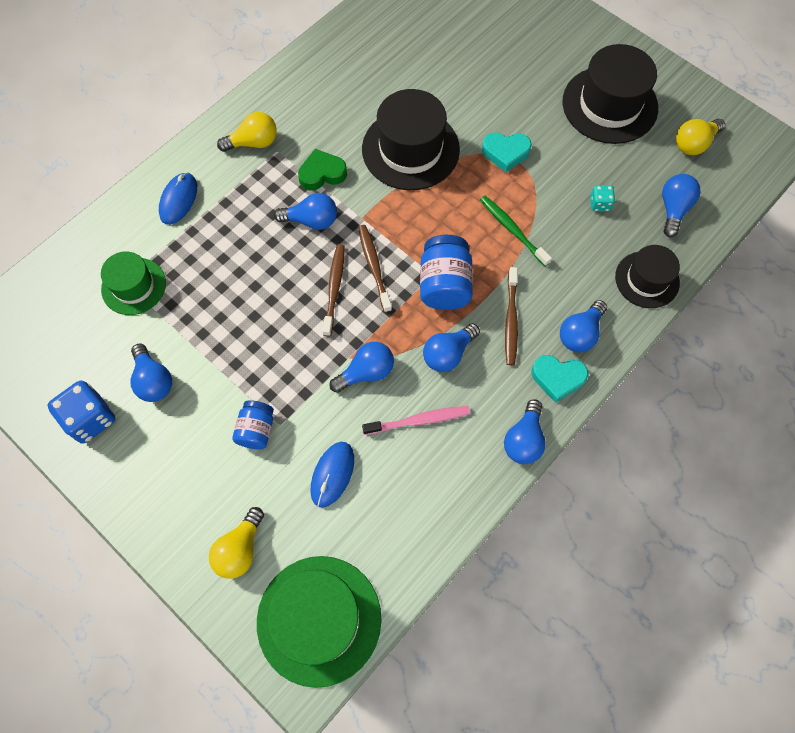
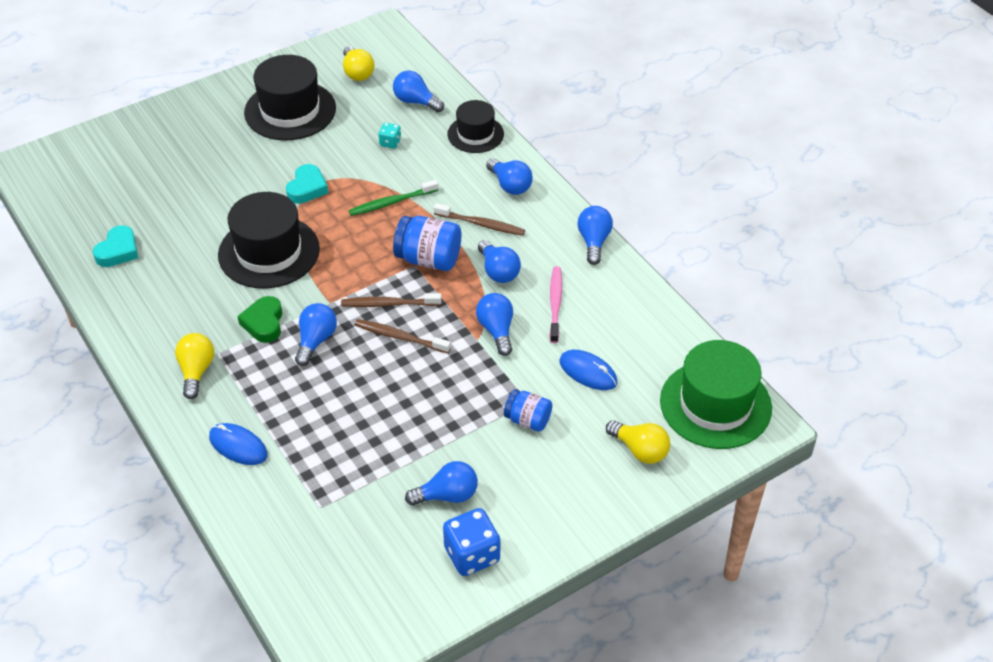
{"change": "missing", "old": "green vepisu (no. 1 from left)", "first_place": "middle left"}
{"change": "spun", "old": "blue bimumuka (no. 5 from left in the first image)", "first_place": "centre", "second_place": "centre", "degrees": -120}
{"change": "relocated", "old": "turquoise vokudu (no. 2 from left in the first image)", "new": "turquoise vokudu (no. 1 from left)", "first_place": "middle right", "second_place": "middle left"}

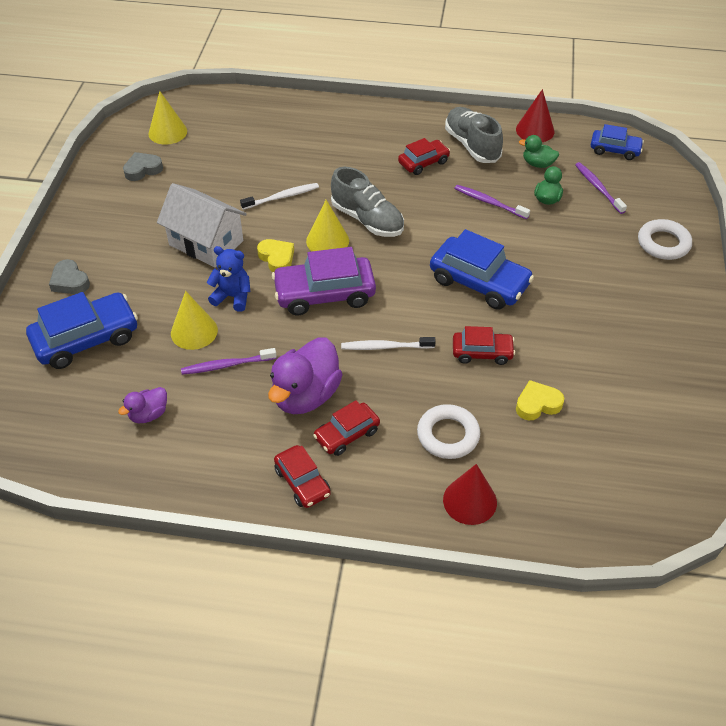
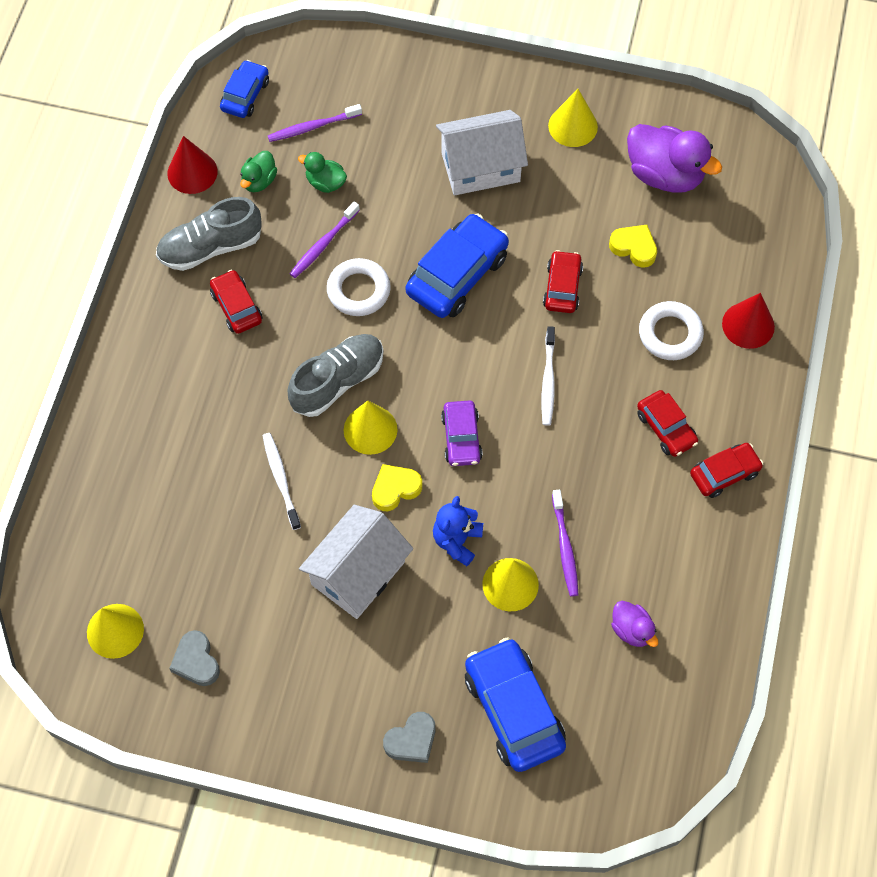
{"change": "relocated", "old": "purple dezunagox (no. 2 from left)", "first_place": "centre", "second_place": "top right"}
{"change": "size", "old": "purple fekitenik", "first_place": "centre", "second_place": "centre", "factor": 0.58}
{"change": "spun", "old": "yellow vokudu (no. 2 from left)", "first_place": "middle right", "second_place": "top right", "degrees": 135}
{"change": "relocated", "old": "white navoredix (no. 2 from left in the first image)", "new": "white navoredix (no. 1 from left)", "first_place": "top right", "second_place": "top centre"}
{"change": "appeared", "new": "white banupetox (no. 2 from left)", "second_place": "top centre"}
{"change": "appeared", "new": "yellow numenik (no. 4 from left)", "second_place": "top centre"}

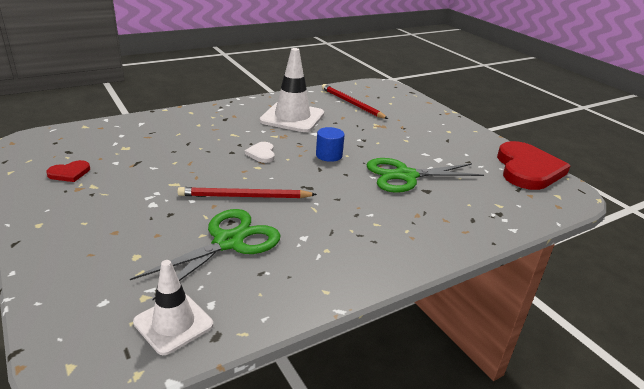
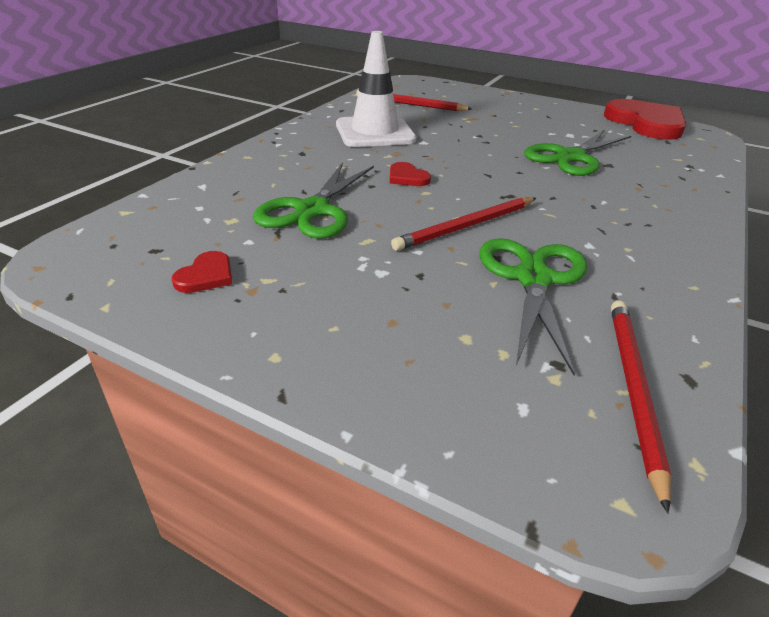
{"change": "exchanged", "old": "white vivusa (no. 1 from left)", "new": "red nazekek (no. 3 from left)", "first_place": "bottom left", "second_place": "middle right"}
{"change": "colour", "old": "white vokudu", "new": "red vokudu (no. 2 from left)", "first_place": "centre", "second_place": "top centre"}
{"change": "missing", "old": "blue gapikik", "first_place": "centre"}
{"change": "appeared", "new": "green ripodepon (no. 1 from left)", "second_place": "top centre"}

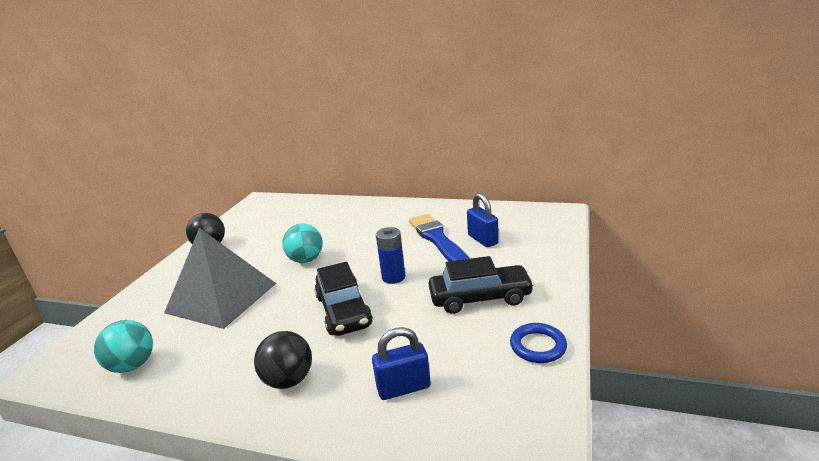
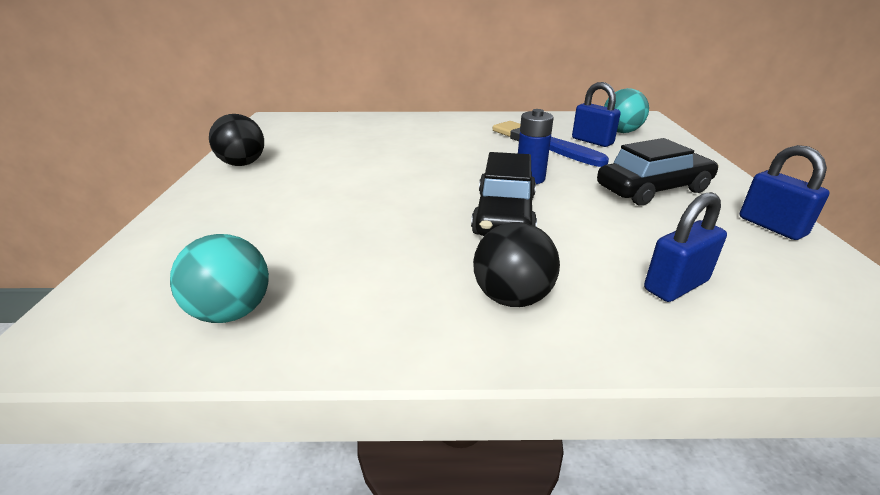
{"change": "missing", "old": "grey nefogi", "first_place": "middle left"}
{"change": "relocated", "old": "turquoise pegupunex (no. 2 from left)", "first_place": "centre", "second_place": "top right"}
{"change": "spun", "old": "black fekitenik (no. 1 from left)", "first_place": "centre", "second_place": "centre", "degrees": 45}
{"change": "exchanged", "old": "blue navoredix", "new": "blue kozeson (no. 3 from left)", "first_place": "bottom centre", "second_place": "middle right"}

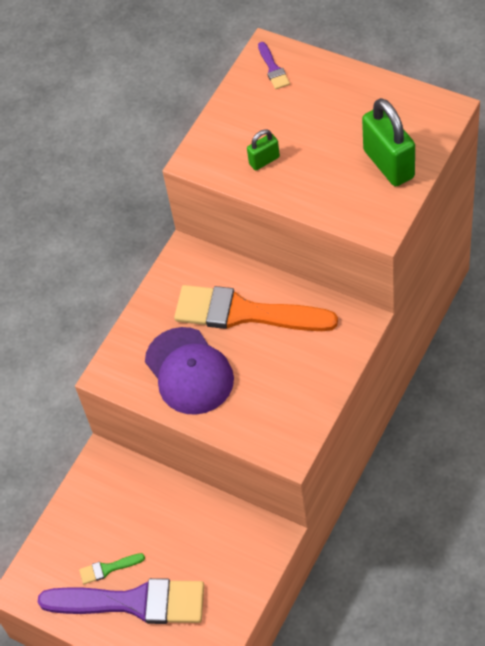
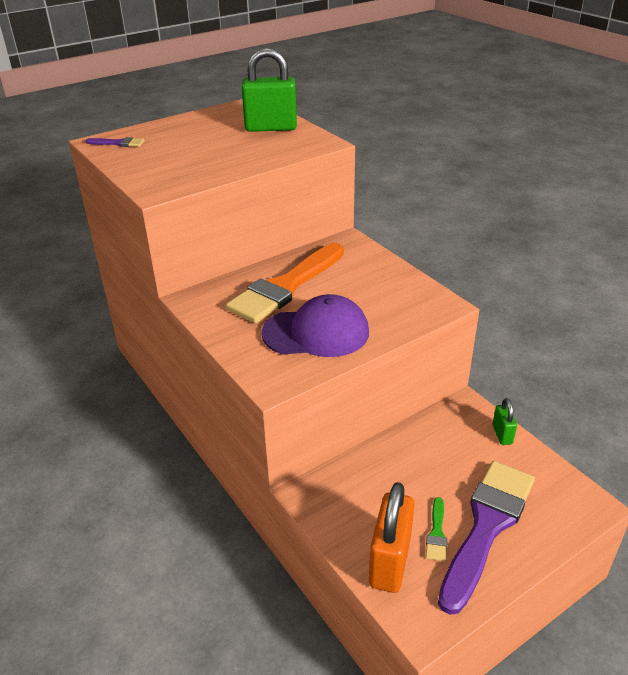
{"change": "relocated", "old": "green kozeson (no. 1 from left in the first image)", "new": "green kozeson (no. 2 from left)", "first_place": "top centre", "second_place": "middle right"}
{"change": "appeared", "new": "orange kozeson", "second_place": "bottom centre"}

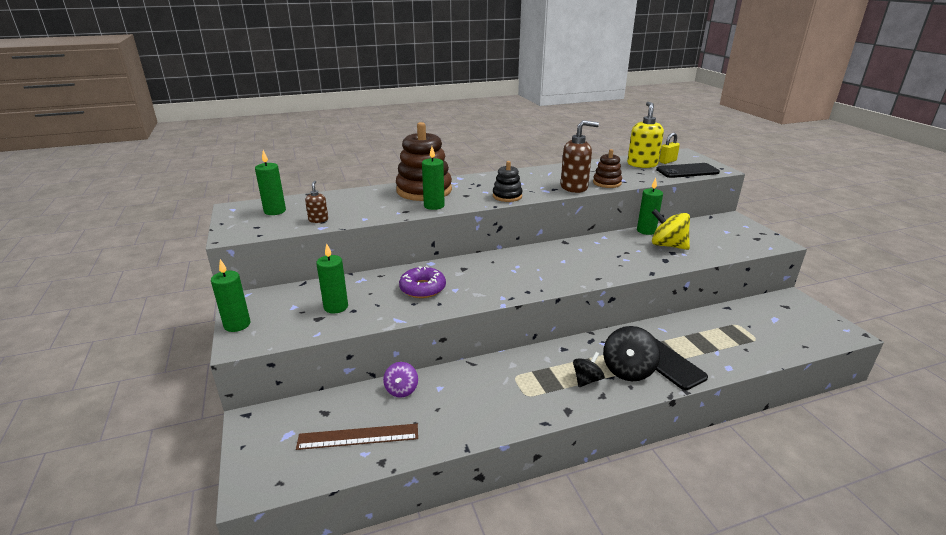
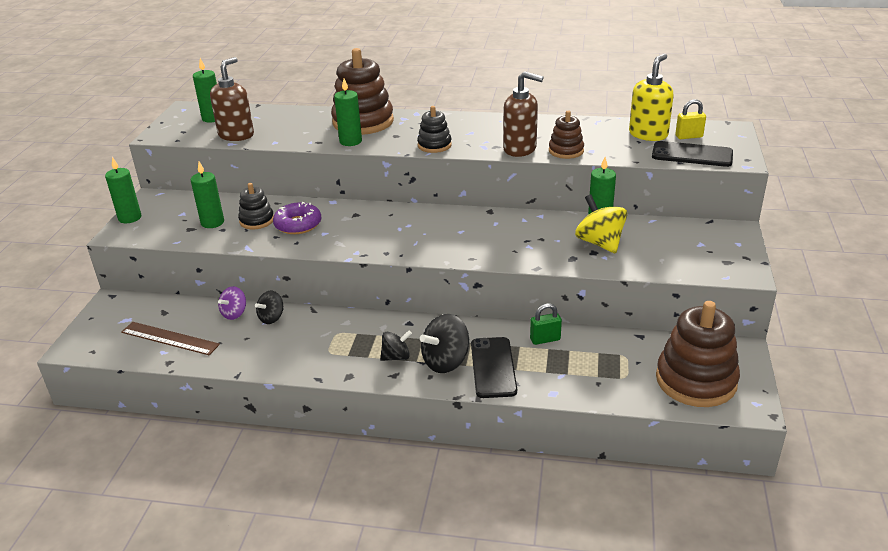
{"change": "size", "old": "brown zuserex (no. 1 from left)", "first_place": "centre", "second_place": "top left", "factor": 1.95}
{"change": "appeared", "new": "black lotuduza (no. 1 from left)", "second_place": "middle left"}
{"change": "appeared", "new": "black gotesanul (no. 1 from left)", "second_place": "middle left"}
{"change": "appeared", "new": "green kozeson", "second_place": "centre"}
{"change": "appeared", "new": "brown lotuduza (no. 3 from left)", "second_place": "middle right"}

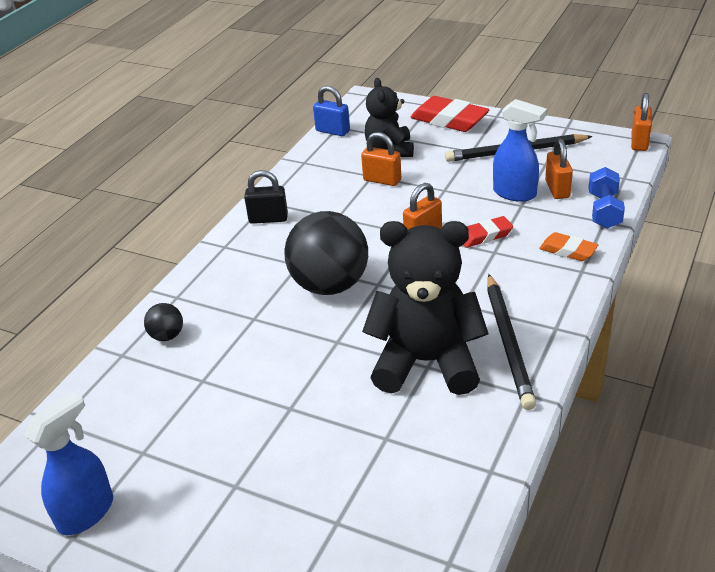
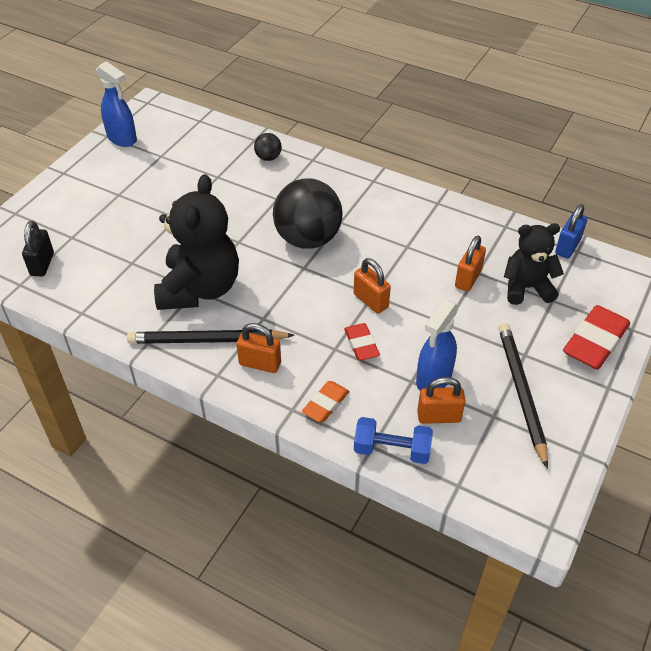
{"change": "relocated", "old": "black kozeson", "first_place": "centre", "second_place": "middle left"}
{"change": "relocated", "old": "orange kozeson (no. 4 from left in the first image)", "new": "orange kozeson (no. 1 from left)", "first_place": "top right", "second_place": "centre"}

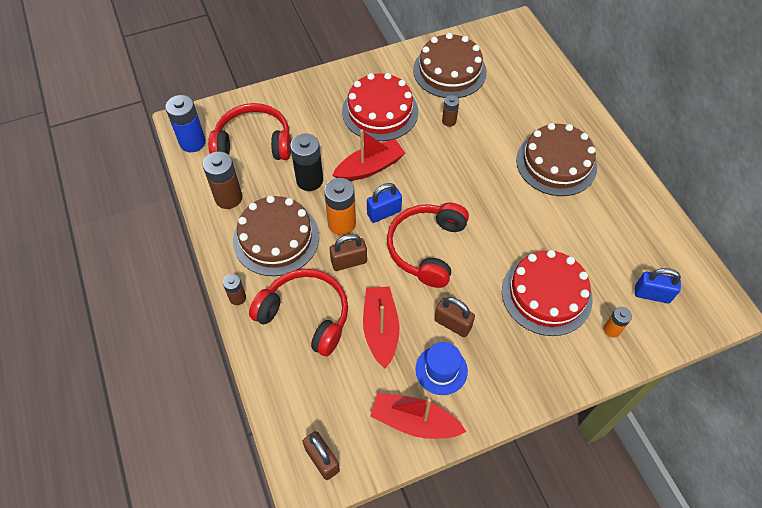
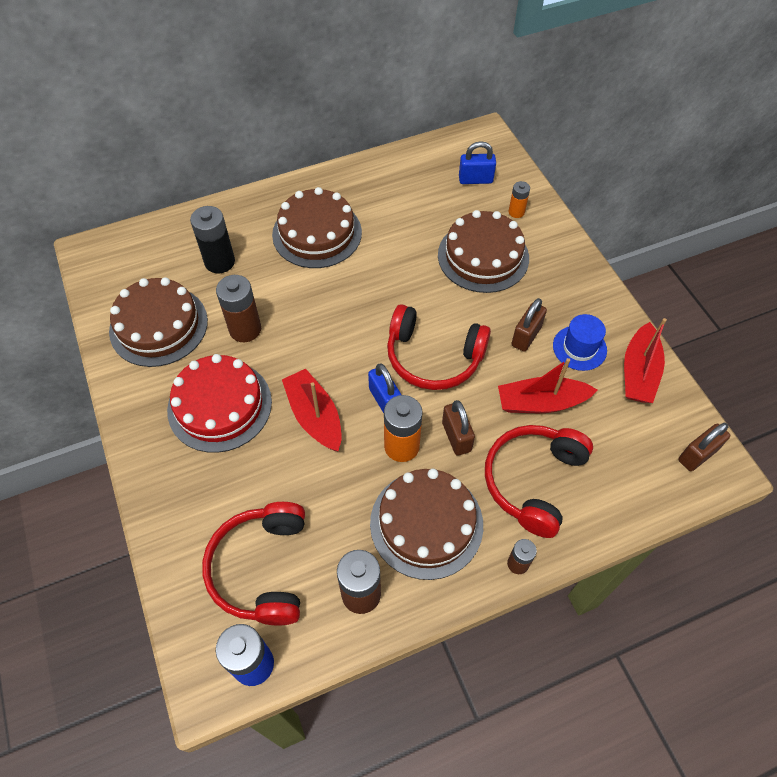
{"change": "relocated", "old": "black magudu", "first_place": "top centre", "second_place": "top left"}
{"change": "size", "old": "brown magudu (no. 3 from left in the first image)", "first_place": "top centre", "second_place": "middle left", "factor": 1.78}
{"change": "colour", "old": "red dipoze (no. 2 from left)", "new": "brown dipoze (no. 4 from left)", "first_place": "middle right", "second_place": "top centre"}
{"change": "spun", "old": "blue kozeson (no. 2 from left)", "first_place": "middle right", "second_place": "top centre", "degrees": 75}

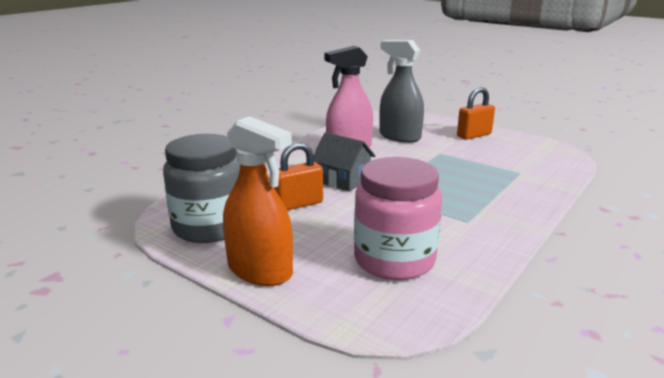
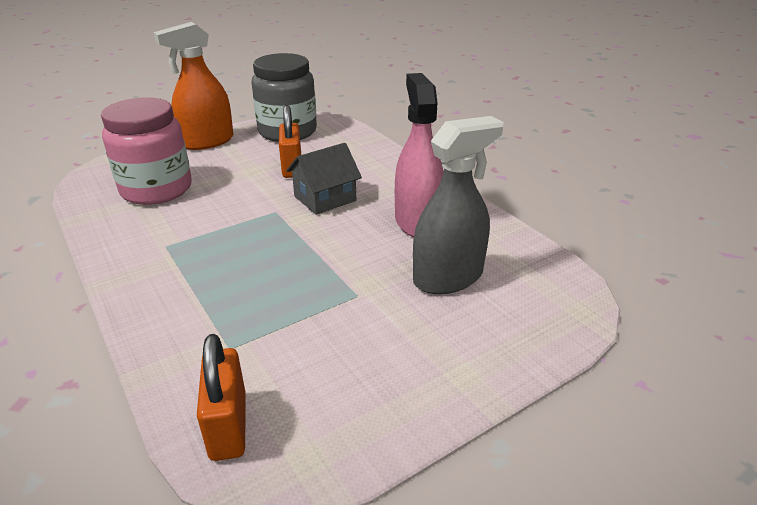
{"change": "relocated", "old": "orange kozeson (no. 2 from left in the first image)", "new": "orange kozeson (no. 1 from left)", "first_place": "top right", "second_place": "bottom left"}

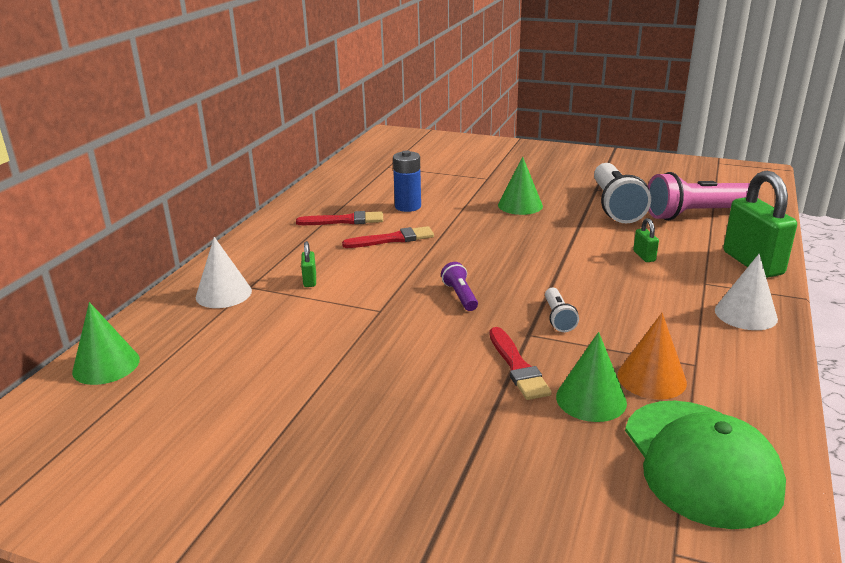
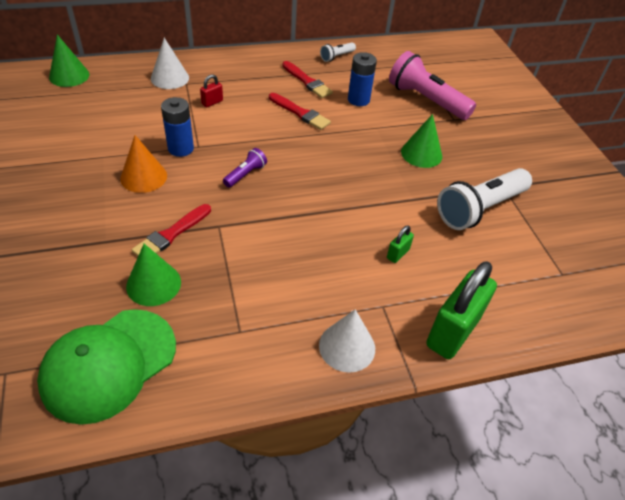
{"change": "colour", "old": "green kozeson (no. 1 from left)", "new": "red kozeson", "first_place": "centre", "second_place": "top centre"}
{"change": "relocated", "old": "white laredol (no. 1 from left)", "first_place": "centre", "second_place": "top centre"}
{"change": "relocated", "old": "orange numenik", "first_place": "middle right", "second_place": "top left"}
{"change": "relocated", "old": "pink laredol", "first_place": "middle right", "second_place": "top right"}
{"change": "appeared", "new": "blue magudu (no. 1 from left)", "second_place": "top left"}

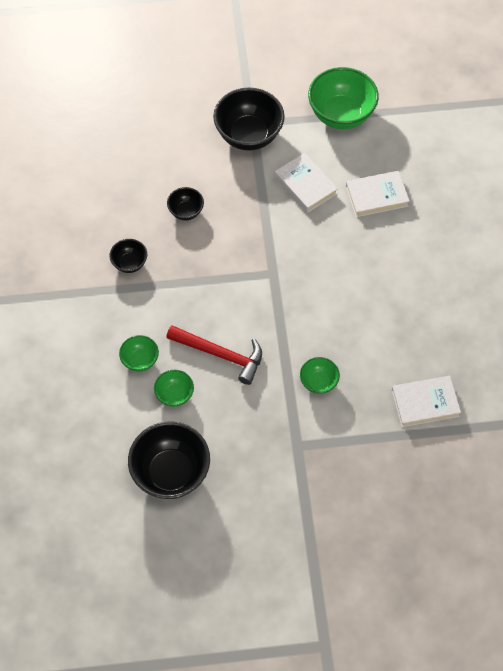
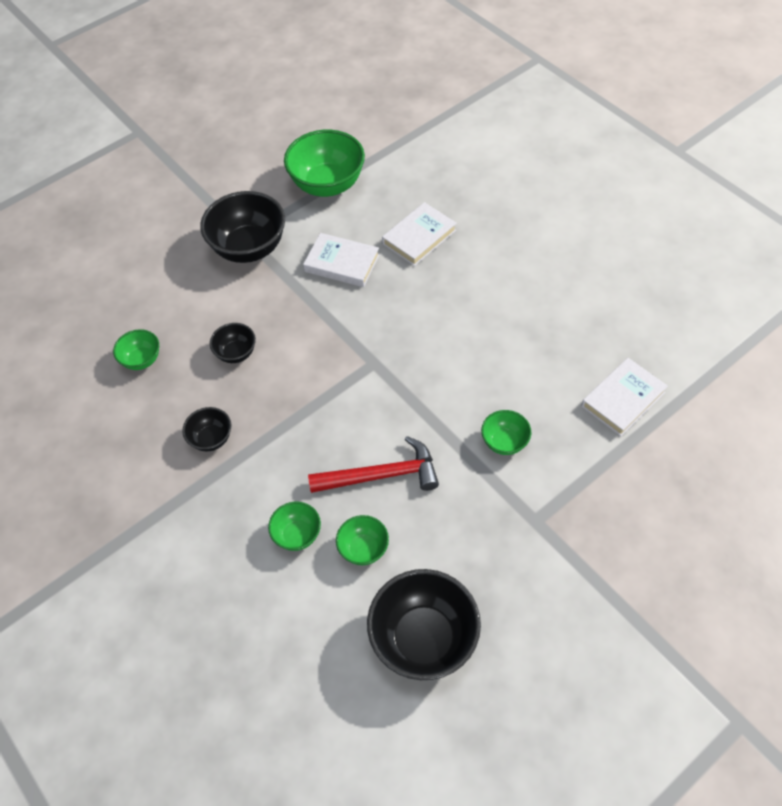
{"change": "appeared", "new": "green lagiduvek (no. 1 from left)", "second_place": "middle left"}

